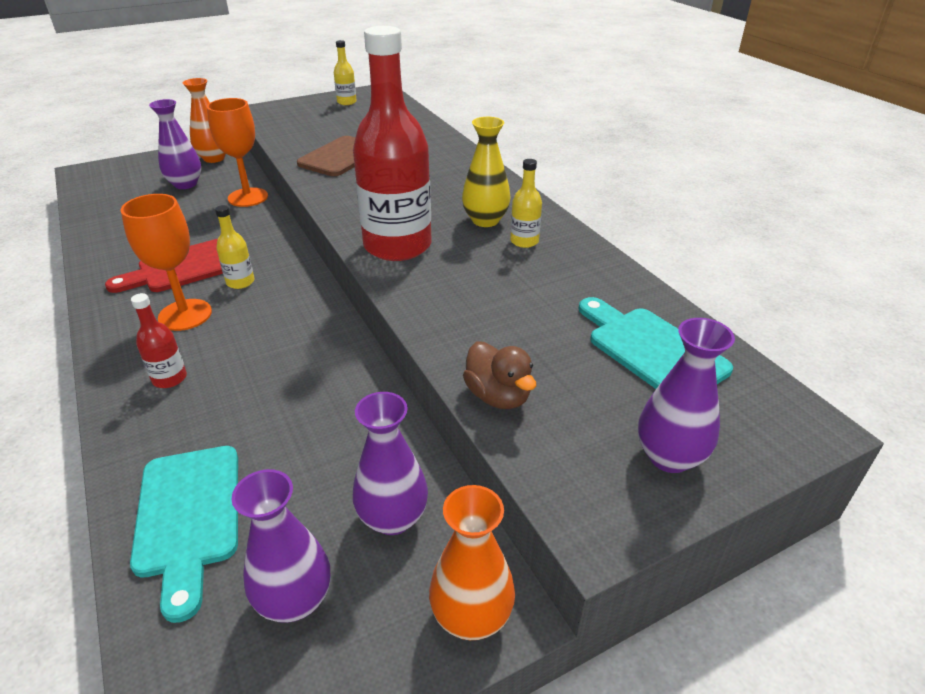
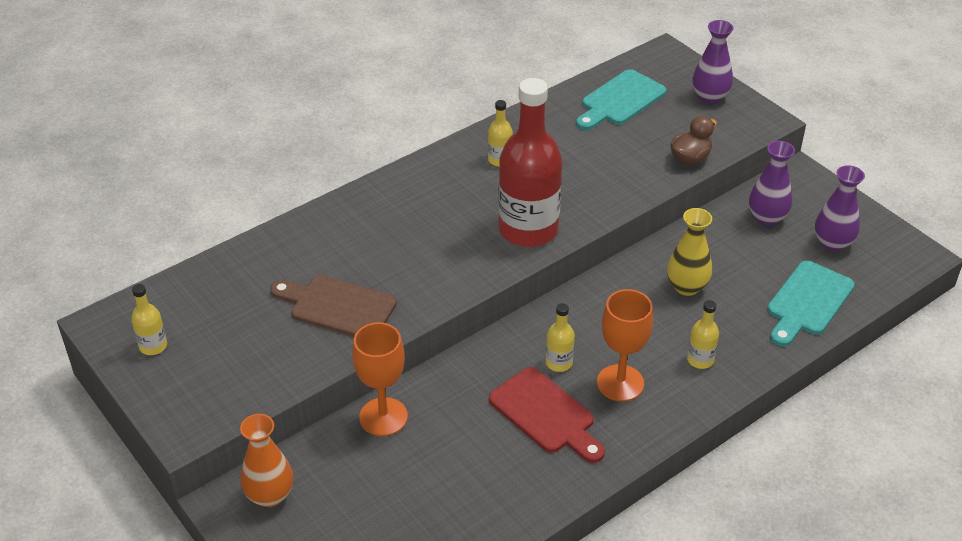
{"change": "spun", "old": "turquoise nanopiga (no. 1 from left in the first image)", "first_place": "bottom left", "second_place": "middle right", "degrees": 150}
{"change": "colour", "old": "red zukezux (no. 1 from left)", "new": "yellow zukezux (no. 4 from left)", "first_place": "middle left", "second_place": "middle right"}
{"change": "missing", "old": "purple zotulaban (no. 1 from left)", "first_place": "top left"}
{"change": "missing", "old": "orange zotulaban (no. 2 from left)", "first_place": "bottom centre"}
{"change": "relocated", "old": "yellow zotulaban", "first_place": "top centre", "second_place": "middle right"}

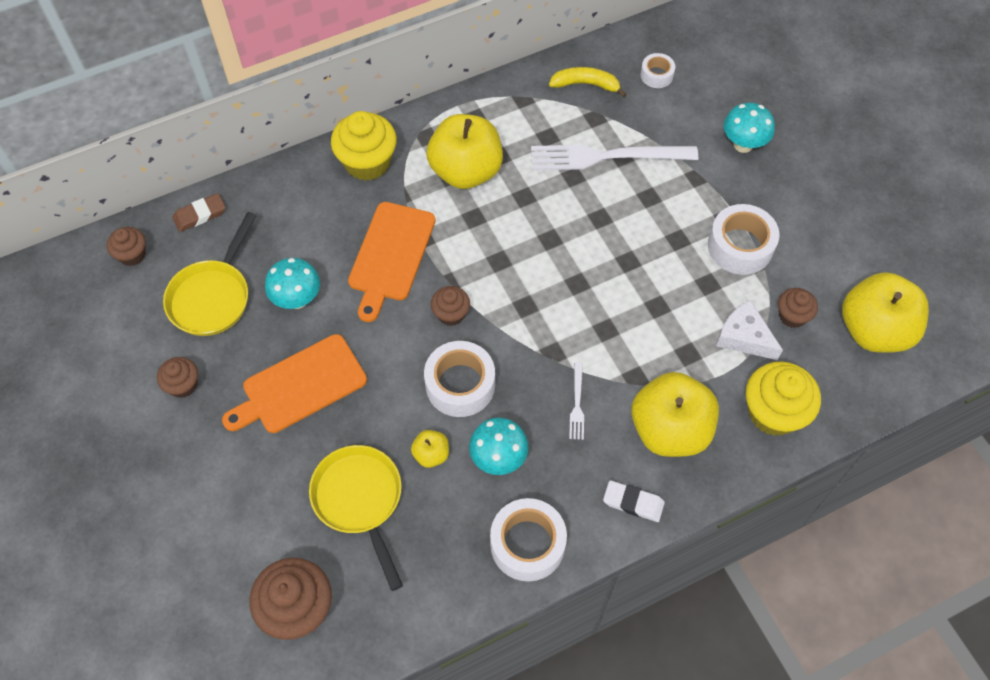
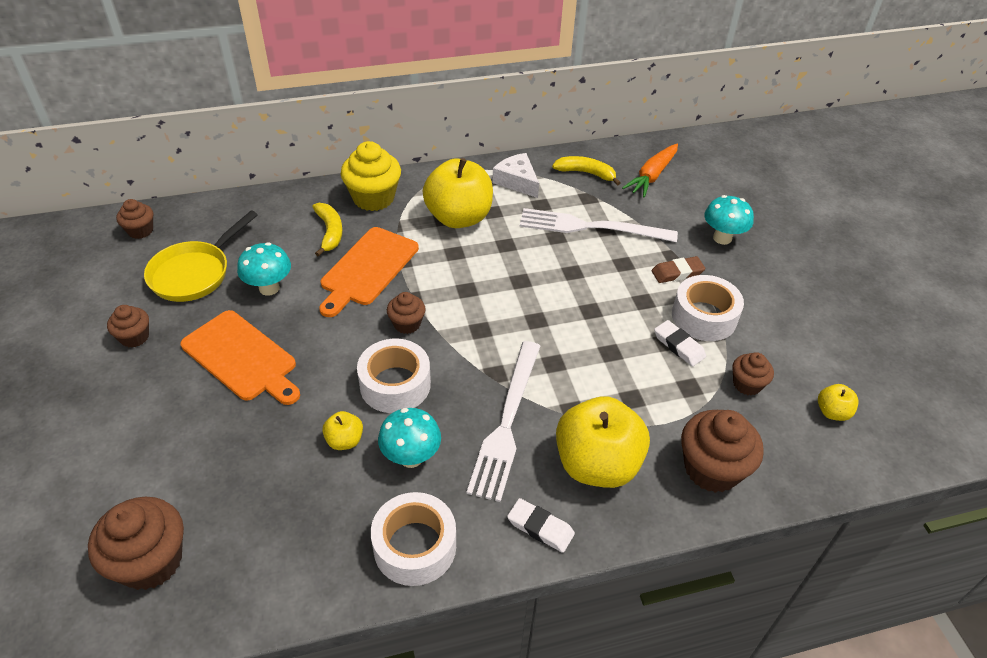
{"change": "relocated", "old": "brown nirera", "first_place": "top left", "second_place": "middle right"}
{"change": "spun", "old": "orange nanopiga (no. 1 from left)", "first_place": "middle left", "second_place": "middle left", "degrees": -120}
{"change": "missing", "old": "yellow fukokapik (no. 2 from left)", "first_place": "bottom centre"}
{"change": "size", "old": "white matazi (no. 1 from left)", "first_place": "centre", "second_place": "centre", "factor": 2.25}
{"change": "exchanged", "old": "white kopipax (no. 3 from left)", "new": "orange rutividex", "first_place": "top centre", "second_place": "top centre"}
{"change": "relocated", "old": "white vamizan", "first_place": "middle right", "second_place": "top centre"}
{"change": "colour", "old": "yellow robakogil (no. 2 from left)", "new": "brown robakogil (no. 5 from left)", "first_place": "middle right", "second_place": "bottom right"}
{"change": "size", "old": "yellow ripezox (no. 4 from left)", "first_place": "middle right", "second_place": "middle right", "factor": 0.44}
{"change": "appeared", "new": "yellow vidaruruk (no. 1 from left)", "second_place": "middle left"}
{"change": "appeared", "new": "white nirera (no. 2 from left)", "second_place": "middle right"}

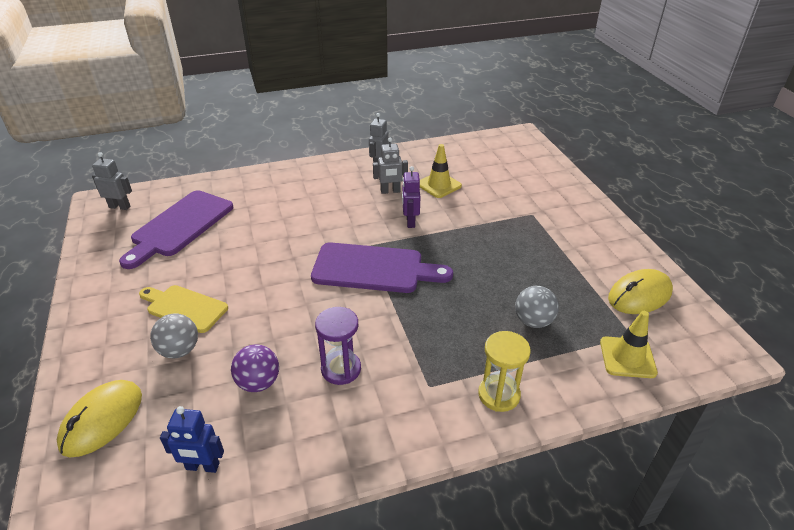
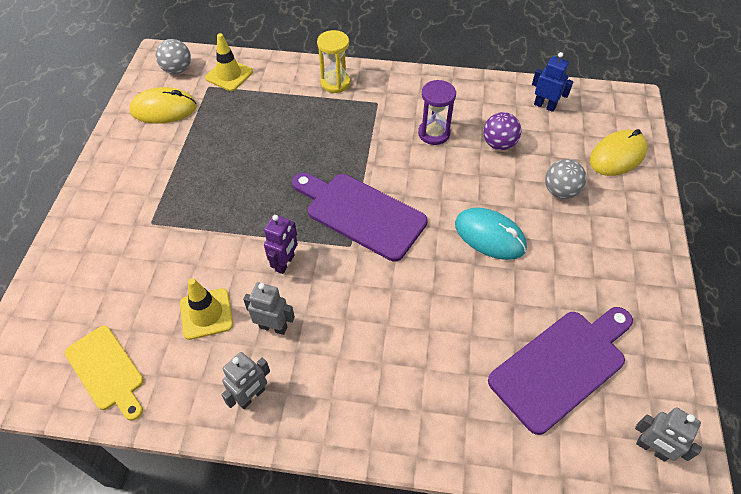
{"change": "relocated", "old": "yellow nanopiga", "first_place": "middle left", "second_place": "bottom left"}
{"change": "relocated", "old": "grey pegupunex (no. 2 from left in the first image)", "new": "grey pegupunex (no. 1 from left)", "first_place": "middle right", "second_place": "top left"}
{"change": "appeared", "new": "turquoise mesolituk", "second_place": "centre"}

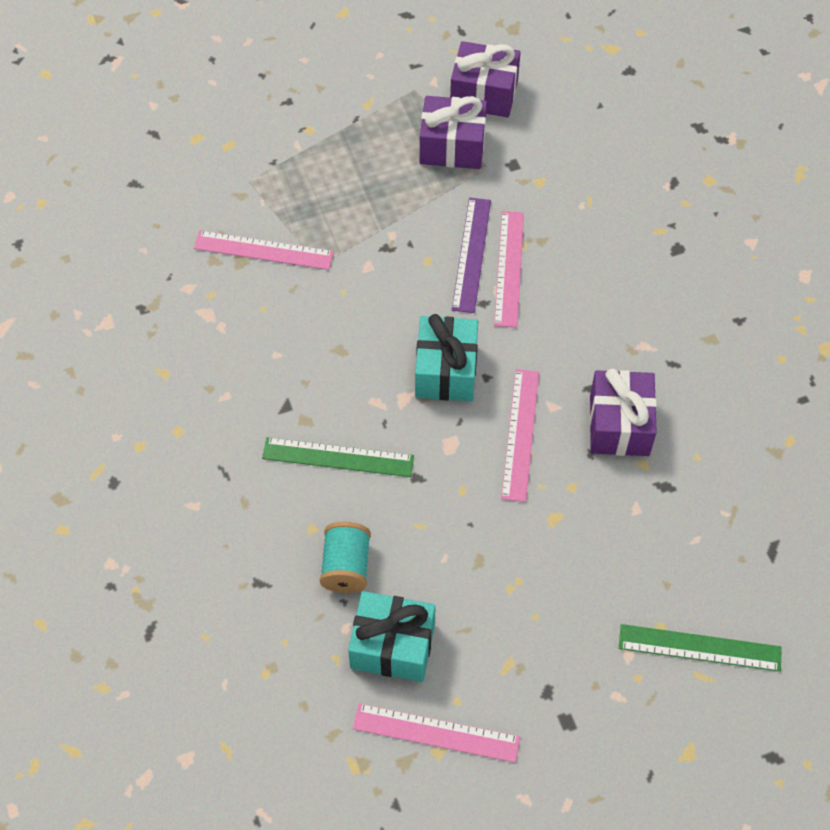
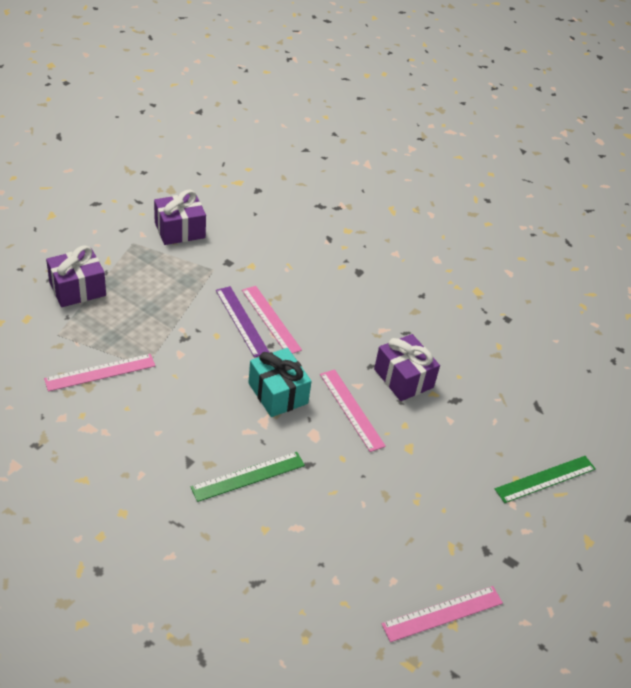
{"change": "missing", "old": "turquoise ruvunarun", "first_place": "bottom centre"}
{"change": "missing", "old": "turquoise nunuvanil (no. 1 from left)", "first_place": "bottom centre"}
{"change": "relocated", "old": "purple nunuvanil (no. 1 from left)", "first_place": "top centre", "second_place": "middle left"}

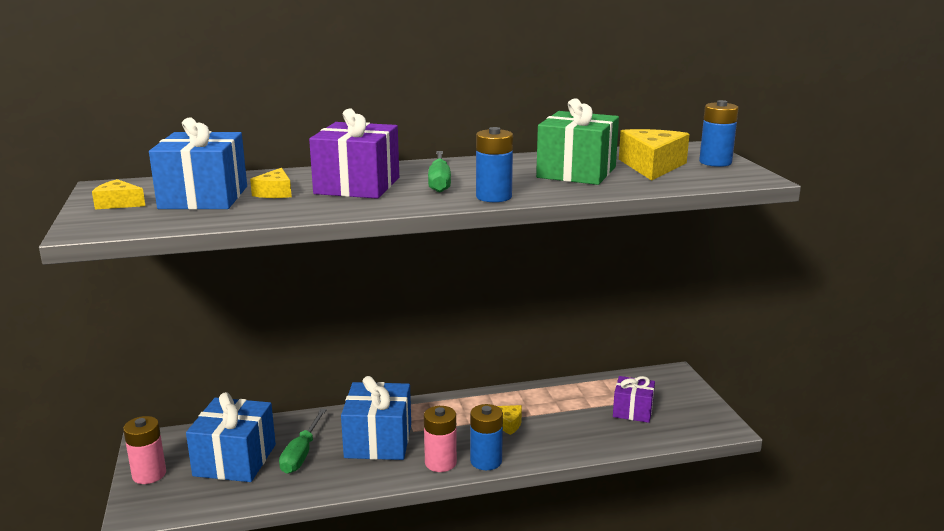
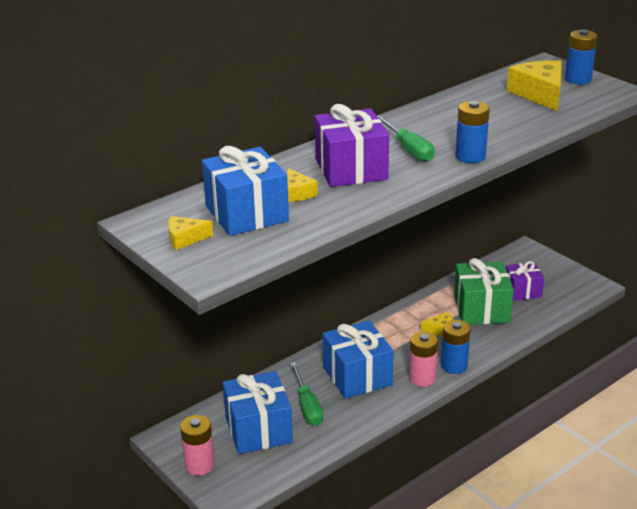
{"change": "relocated", "old": "green nunuvanil", "first_place": "top centre", "second_place": "middle right"}

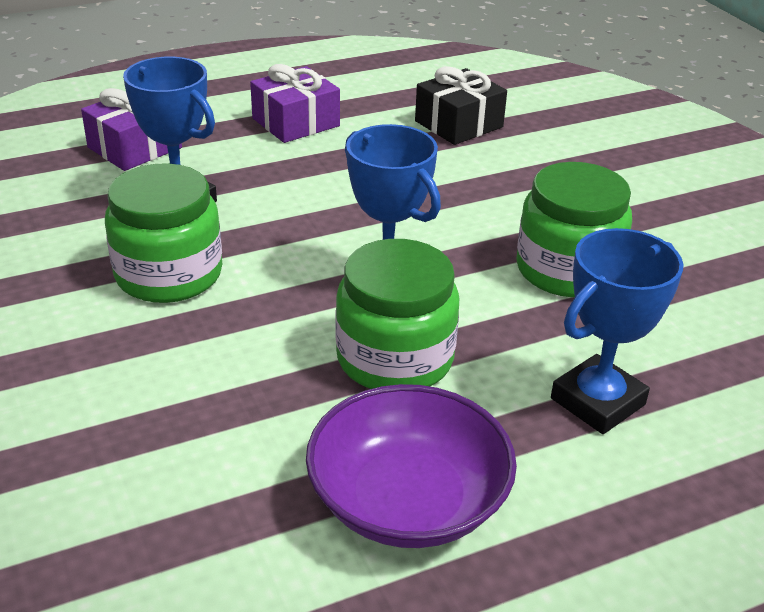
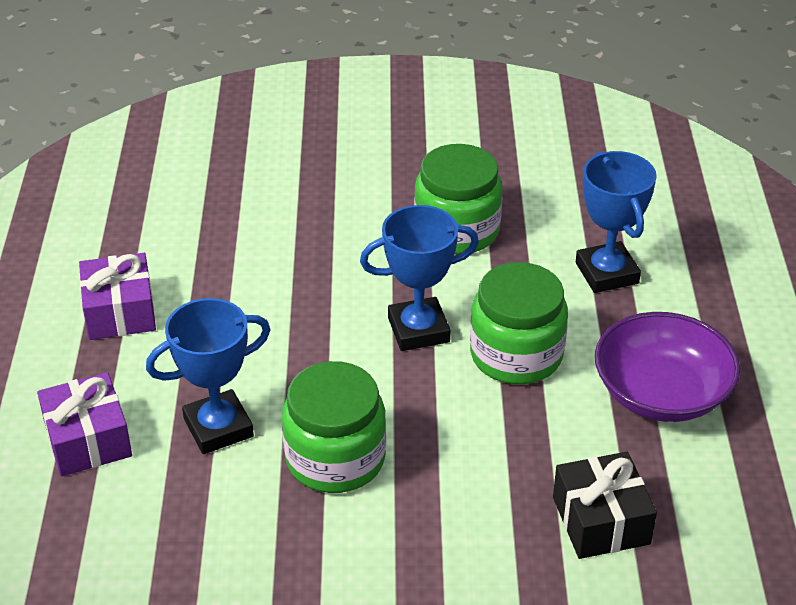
{"change": "relocated", "old": "black nunuvanil", "first_place": "top centre", "second_place": "bottom right"}

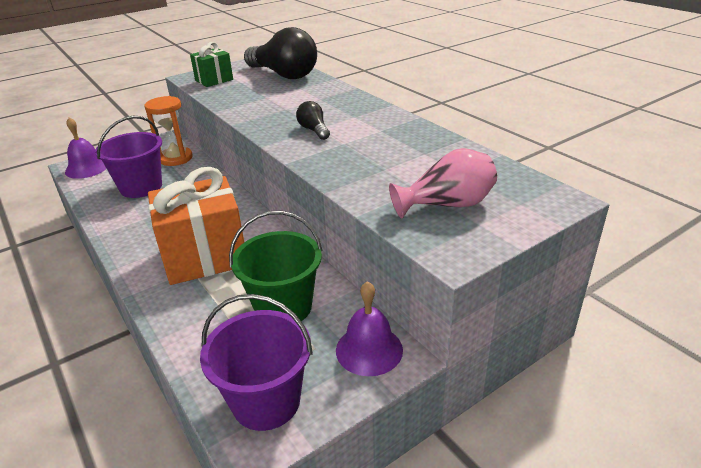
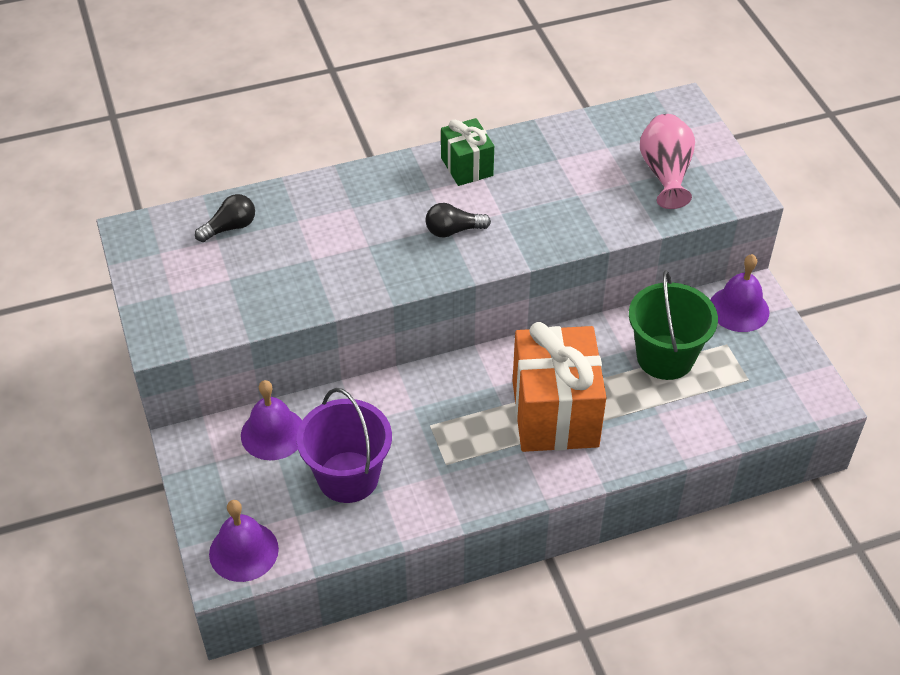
{"change": "exchanged", "old": "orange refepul", "new": "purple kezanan (no. 2 from left)", "first_place": "top left", "second_place": "middle left"}
{"change": "relocated", "old": "green nunuvanil", "first_place": "top left", "second_place": "top centre"}
{"change": "missing", "old": "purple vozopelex (no. 2 from left)", "first_place": "bottom centre"}
{"change": "size", "old": "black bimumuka (no. 1 from left)", "first_place": "top centre", "second_place": "top left", "factor": 0.45}

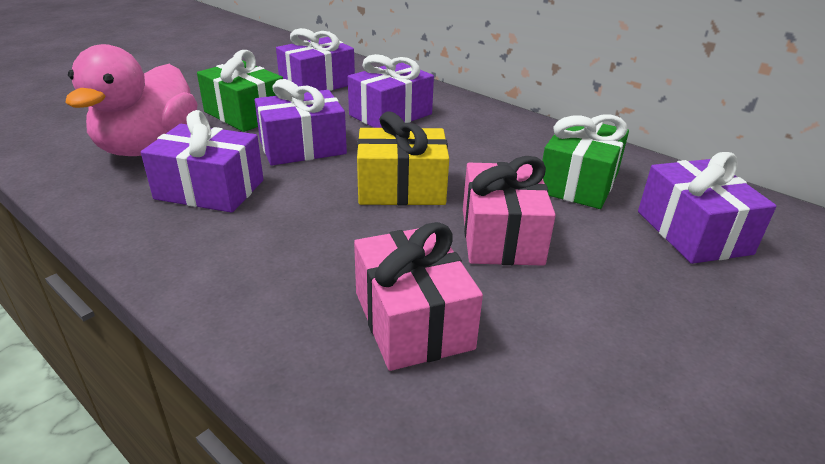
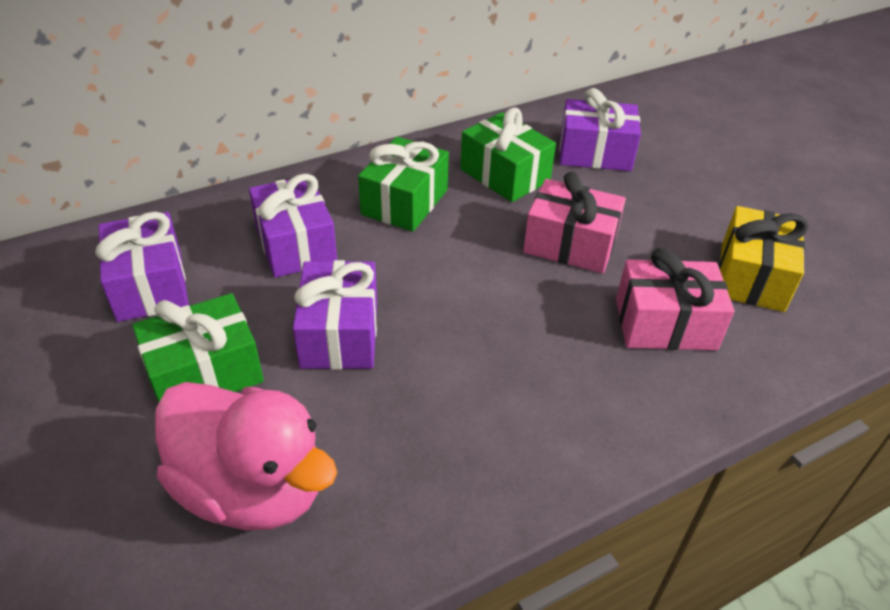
{"change": "missing", "old": "purple nunuvanil (no. 1 from left)", "first_place": "middle left"}
{"change": "relocated", "old": "yellow nunuvanil", "first_place": "centre", "second_place": "middle right"}
{"change": "appeared", "new": "green nunuvanil (no. 2 from left)", "second_place": "top centre"}

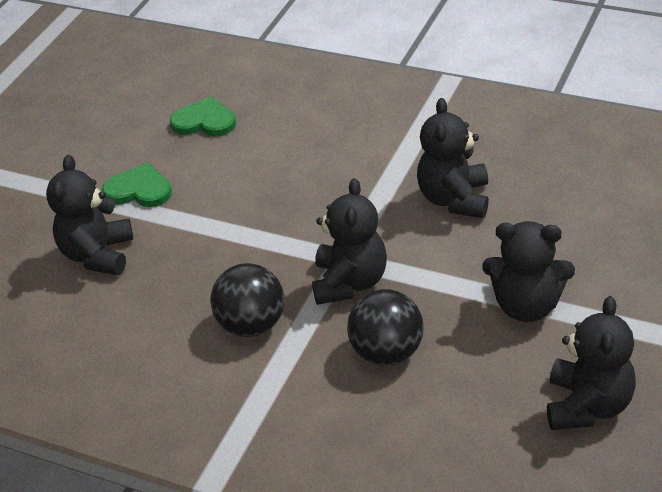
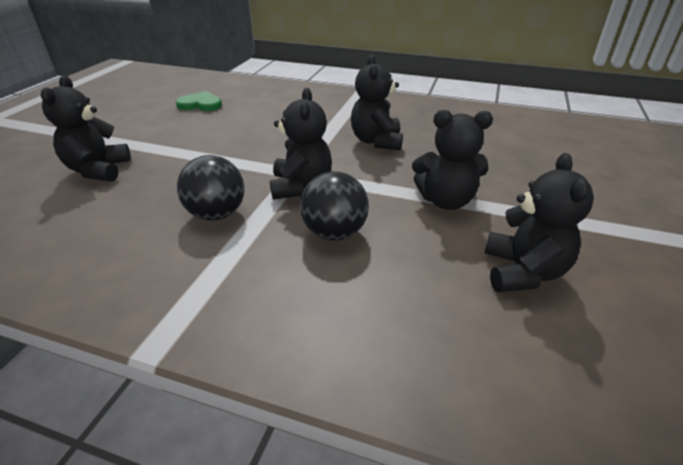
{"change": "missing", "old": "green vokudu (no. 1 from left)", "first_place": "middle left"}

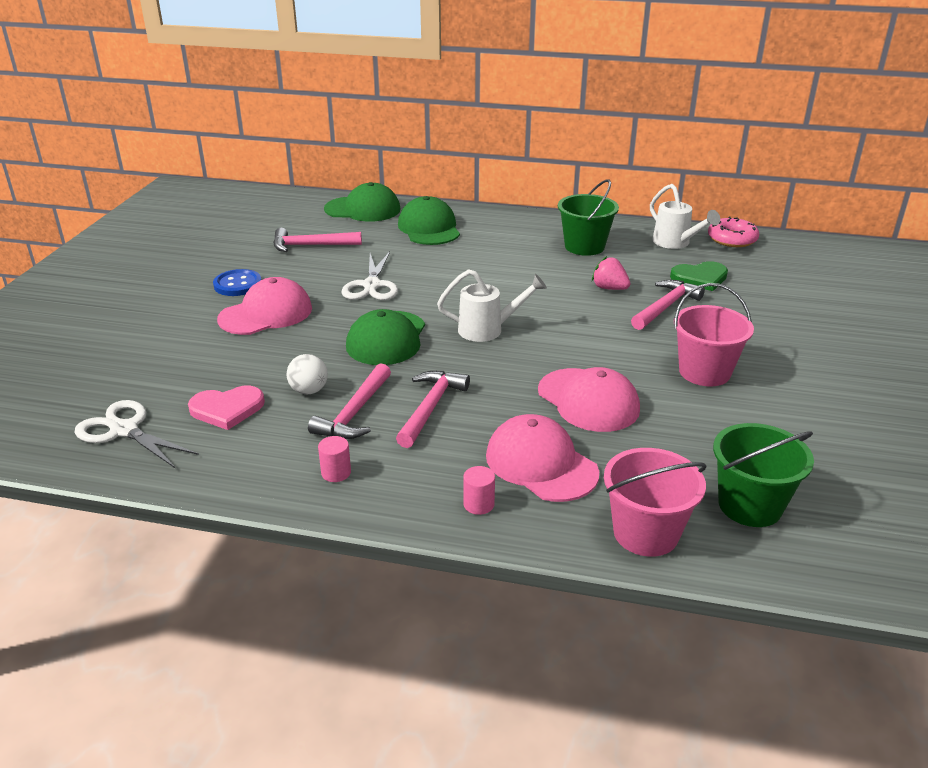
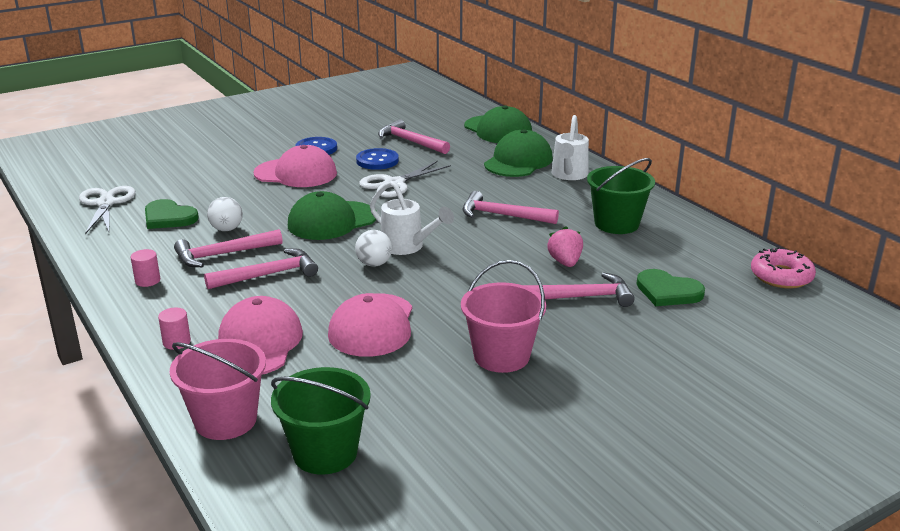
{"change": "colour", "old": "pink vokudu", "new": "green vokudu (no. 1 from left)", "first_place": "middle left", "second_place": "middle left"}
{"change": "relocated", "old": "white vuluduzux (no. 2 from left)", "first_place": "top right", "second_place": "top centre"}
{"change": "appeared", "new": "white pegupunex (no. 2 from left)", "second_place": "centre"}
{"change": "appeared", "new": "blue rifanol (no. 2 from left)", "second_place": "top centre"}
{"change": "appeared", "new": "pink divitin (no. 4 from left)", "second_place": "centre"}

